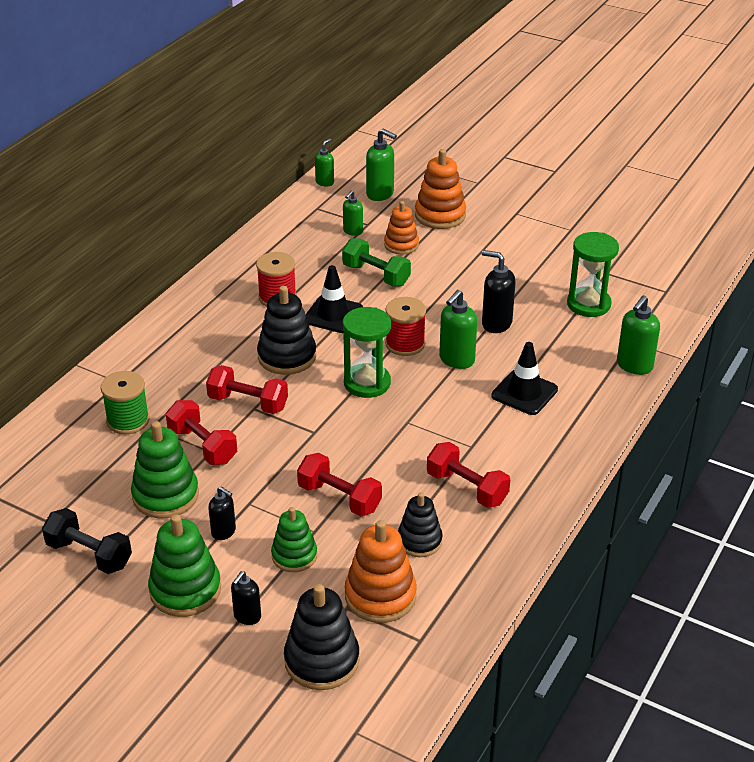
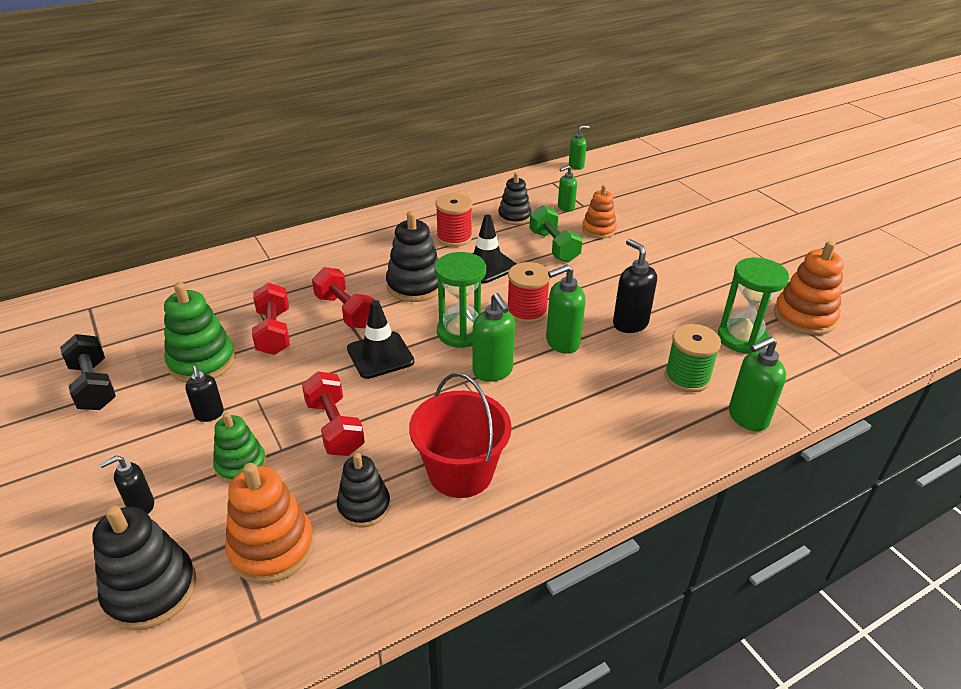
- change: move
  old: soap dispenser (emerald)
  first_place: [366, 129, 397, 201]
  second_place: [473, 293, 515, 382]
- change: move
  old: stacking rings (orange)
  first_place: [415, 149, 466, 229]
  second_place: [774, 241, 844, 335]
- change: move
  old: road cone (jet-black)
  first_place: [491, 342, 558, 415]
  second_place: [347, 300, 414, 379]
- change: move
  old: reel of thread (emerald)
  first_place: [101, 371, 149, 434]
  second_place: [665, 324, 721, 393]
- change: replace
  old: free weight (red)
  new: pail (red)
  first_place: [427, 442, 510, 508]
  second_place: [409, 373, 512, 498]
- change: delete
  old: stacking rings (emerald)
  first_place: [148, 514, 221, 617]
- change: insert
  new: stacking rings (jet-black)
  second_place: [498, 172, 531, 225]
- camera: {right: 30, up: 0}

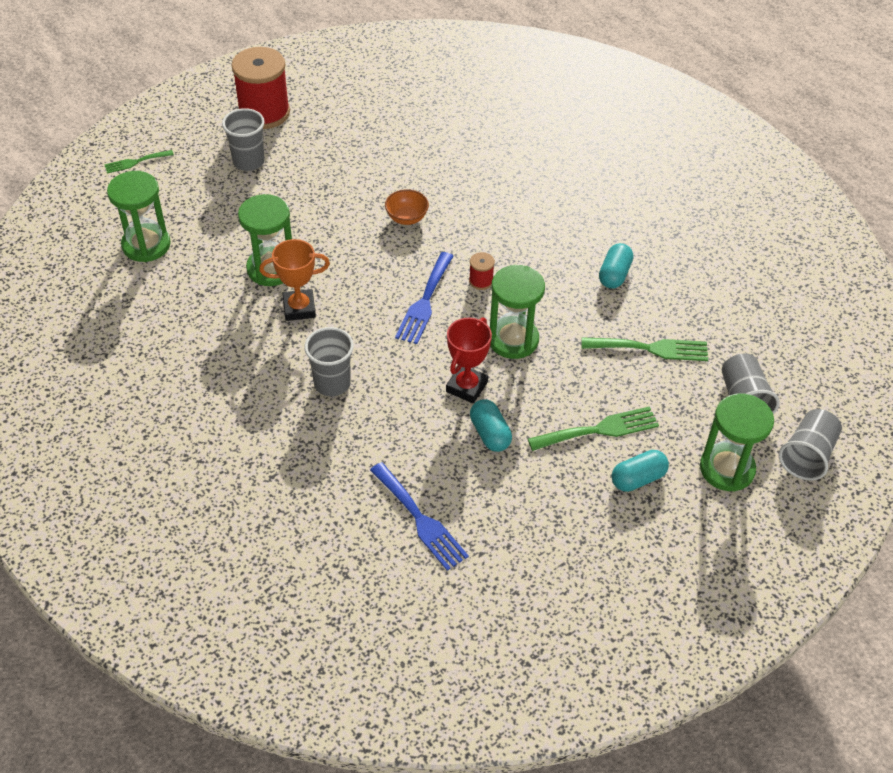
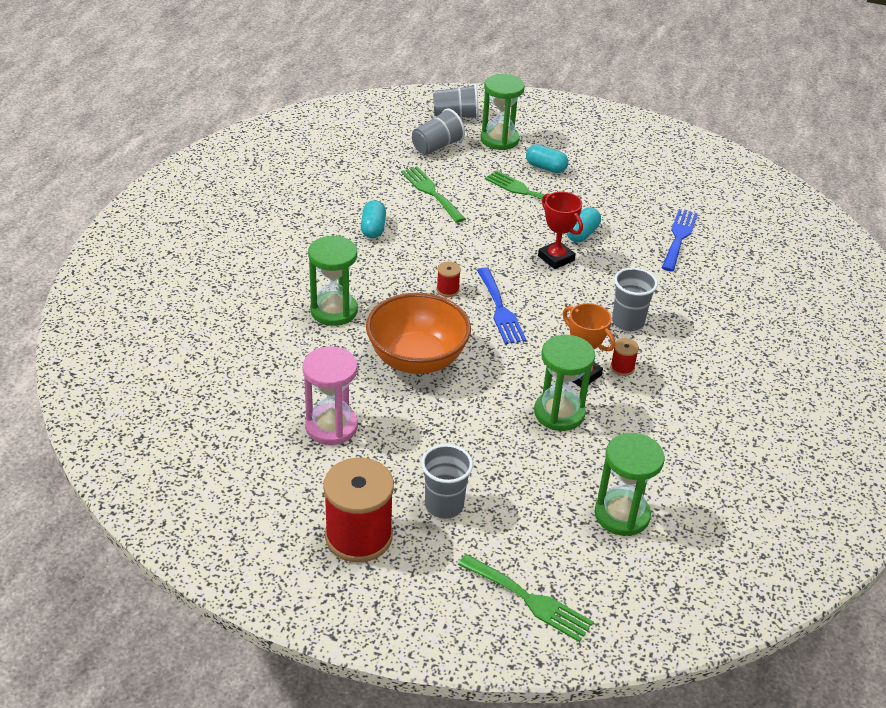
- change: resize
  old: dinner fork (emerald)
  first_place: [104, 150, 174, 174]
  second_place: [458, 554, 594, 642]
  factor: 1.64
- change: resize
  old: deep dish (orange)
  first_place: [385, 189, 429, 225]
  second_place: [366, 293, 471, 374]
  factor: 2.26
- change: rotate
  old: pill shape (turquoise)
  first_place: [599, 243, 633, 289]
  second_place: [361, 200, 386, 238]
  degrees: -75
- change: rotate
  old: dinner fork (blue)
  first_place: [395, 252, 453, 344]
  second_place: [477, 267, 526, 344]
  degrees: 90
- change: move
  old: sand timer (emerald)
  first_place: [490, 265, 545, 359]
  second_place: [308, 236, 358, 326]
- change: rotate
  old: prize cup (red)
  first_place: [446, 317, 492, 403]
  second_place: [538, 192, 583, 269]
  degrees: 60
- change: insert
  new: reel of thread (red)
  second_place: [610, 338, 639, 376]
- change: insert
  new: sand timer (rose-pink)
  second_place: [302, 346, 358, 445]
- camera: {right: -125, up: -10}

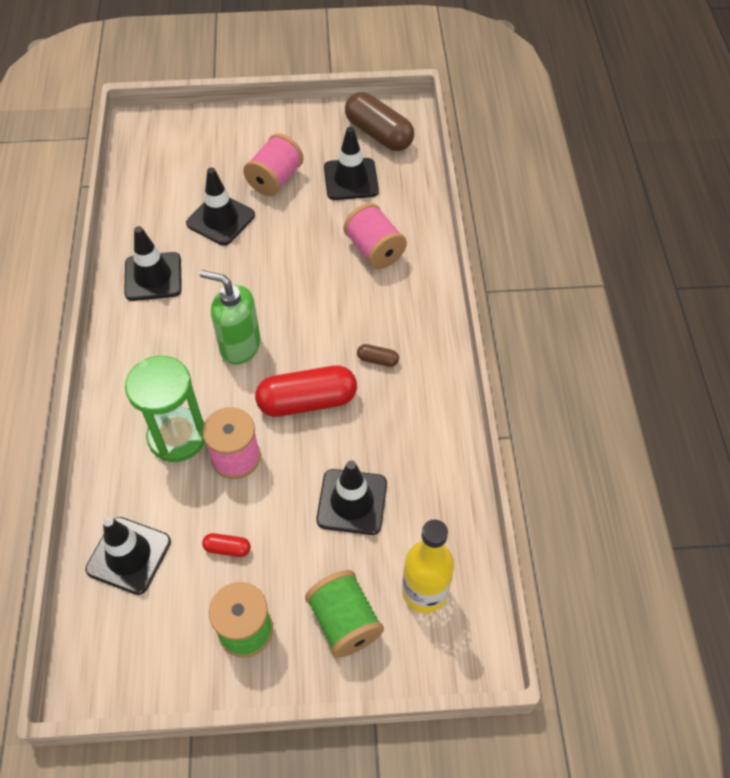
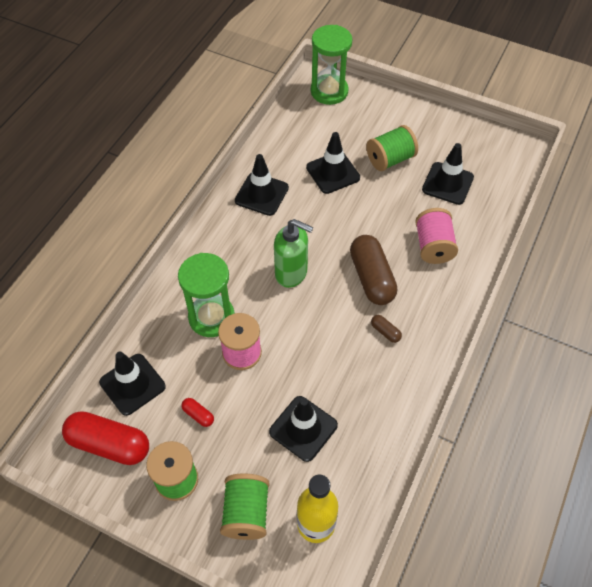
- change: move
  old: pill shape (brown)
  first_place: [345, 92, 414, 151]
  second_place: [350, 235, 397, 305]
- change: recolor
  old: reel of thread (rose-pink)
  new: reel of thread (emerald)
  first_place: [243, 133, 304, 196]
  second_place: [366, 125, 418, 171]
- change: rotate
  old: soap dispenser (emerald)
  first_place: [200, 270, 261, 364]
  second_place: [274, 219, 313, 288]
  degrees: 150
- change: move
  old: pill shape (red)
  first_place: [255, 365, 357, 417]
  second_place: [62, 411, 149, 465]
- change: insert
  new: sand timer (emerald)
  second_place: [311, 25, 352, 105]
- camera: {right: 30, up: 0}

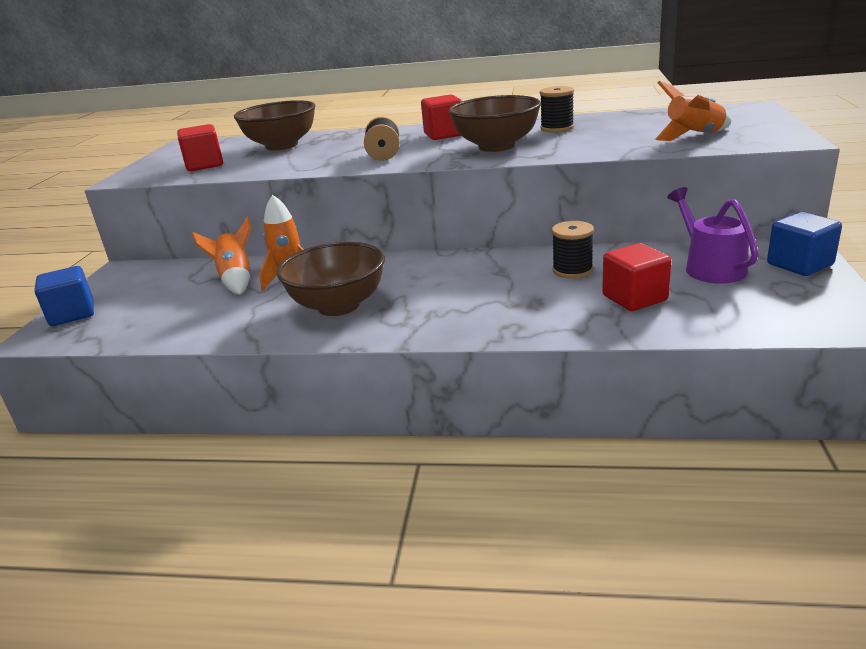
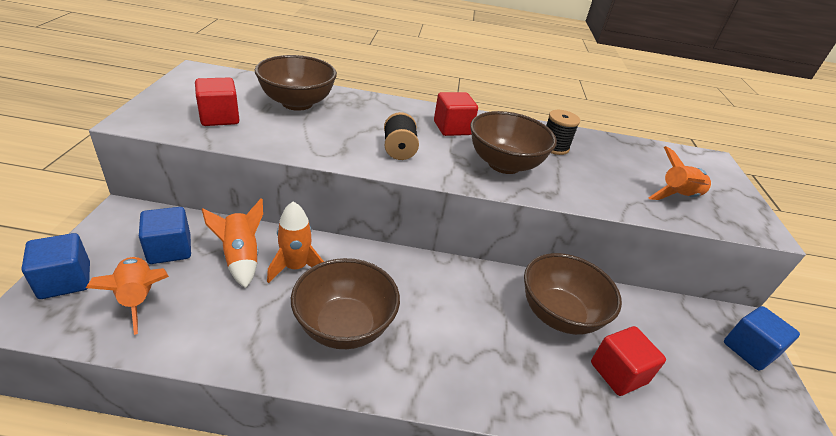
- change: delete
  old: sprinkling can (royal purple)
  first_place: [667, 187, 759, 284]
- change: replace
  old: reel of thread (jet-black)
  new: deep dish (brown)
  first_place: [552, 221, 594, 279]
  second_place: [524, 253, 622, 335]
- change: insert
  new: cube (blue)
  second_place: [139, 207, 191, 264]
- change: insert
  new: spaceship (orange)
  second_place: [86, 257, 169, 335]
- camera: {right: -10, up: 10}

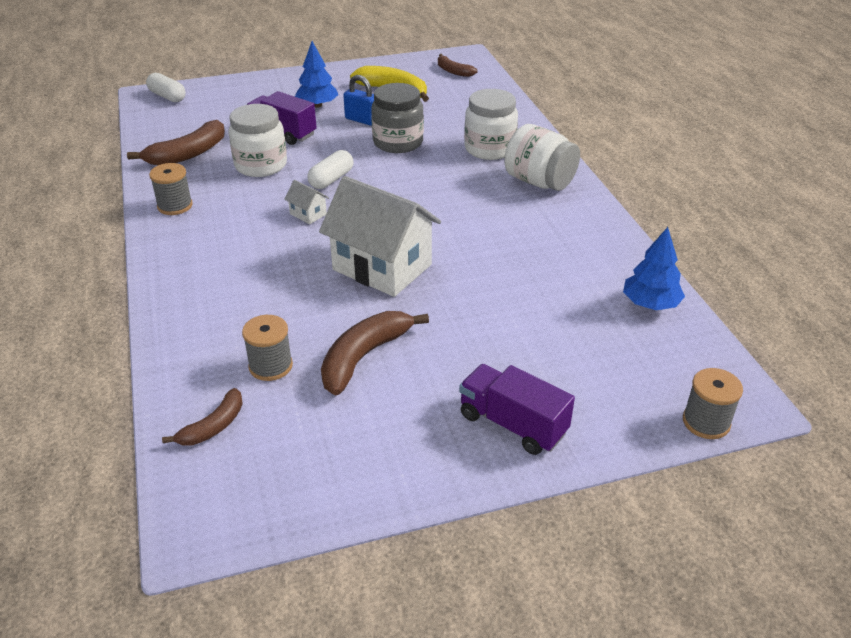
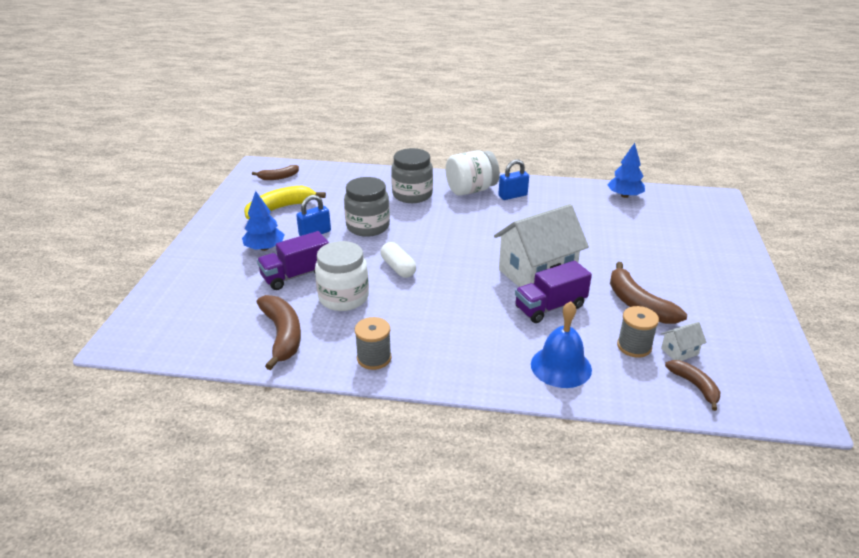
- change: delete
  old: pill shape (snow-white)
  first_place: [146, 73, 186, 102]
- change: recolor
  old: jar (snow-white)
  new: jar (grey)
  first_place: [464, 89, 518, 160]
  second_place: [391, 148, 433, 203]
- change: move
  old: house (snow-white)
  first_place: [284, 180, 329, 224]
  second_place: [661, 322, 707, 361]
- change: move
  old: truck (royal purple)
  first_place: [459, 364, 575, 455]
  second_place: [515, 261, 592, 323]
- change: delete
  old: reel of thread (grey)
  first_place: [683, 368, 743, 439]
- change: insert
  new: lock (blue)
  second_place: [498, 159, 529, 200]
- change: insert
  new: school bell (blue)
  second_place: [531, 301, 592, 388]
- camera: {right: -65, up: -5}

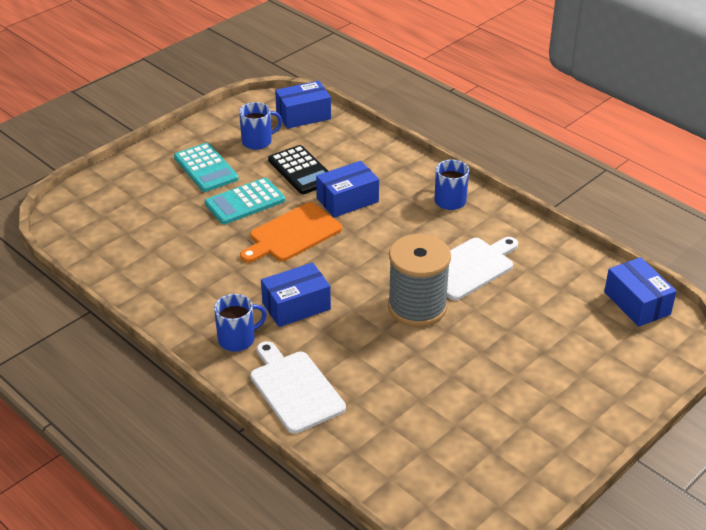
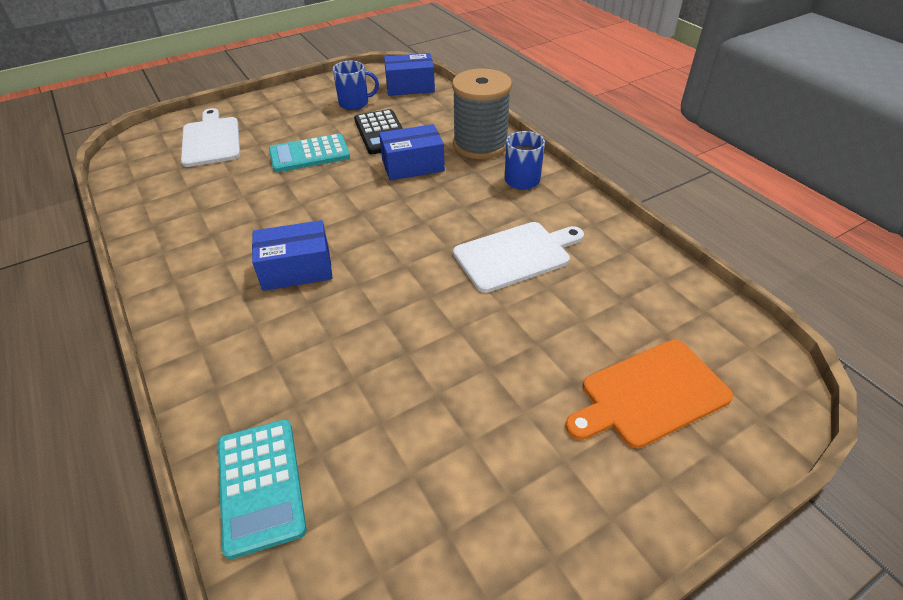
- change: move
  old: calculator (turquoise)
  first_place: [174, 143, 239, 192]
  second_place: [218, 419, 307, 559]
- change: move
  old: bread board (orange)
  first_place: [240, 202, 342, 263]
  second_place: [565, 340, 733, 448]
- change: move
  old: reel of thread (grey)
  first_place: [388, 234, 451, 327]
  second_place: [452, 69, 512, 159]
- change: delete
  old: package (blue)
  first_place: [604, 257, 677, 327]
- change: delete
  old: mug (blue)
  first_place: [214, 294, 267, 352]
- change: move
  old: bread board (snow-white)
  first_place: [250, 341, 346, 434]
  second_place: [181, 108, 240, 167]
- camera: {right: 15, up: 5}

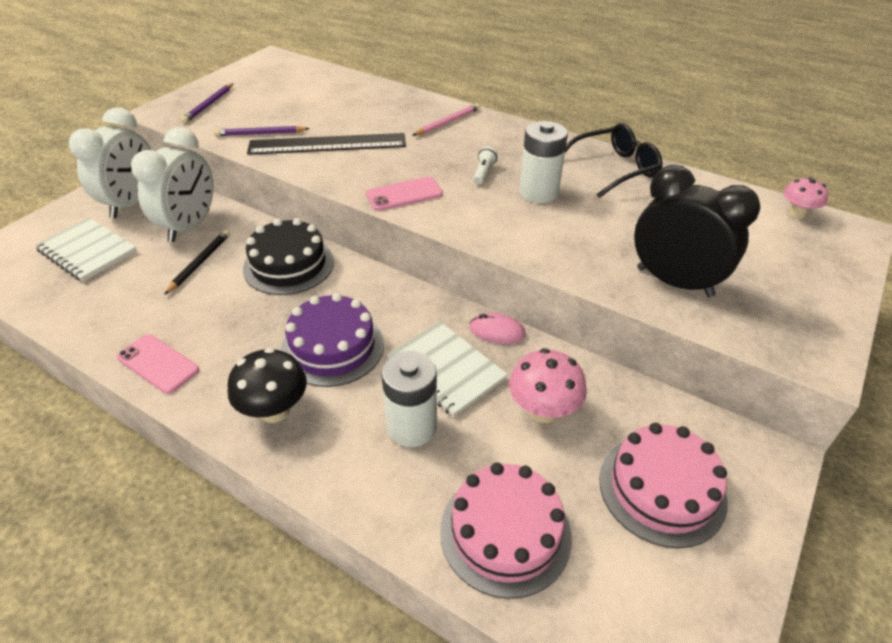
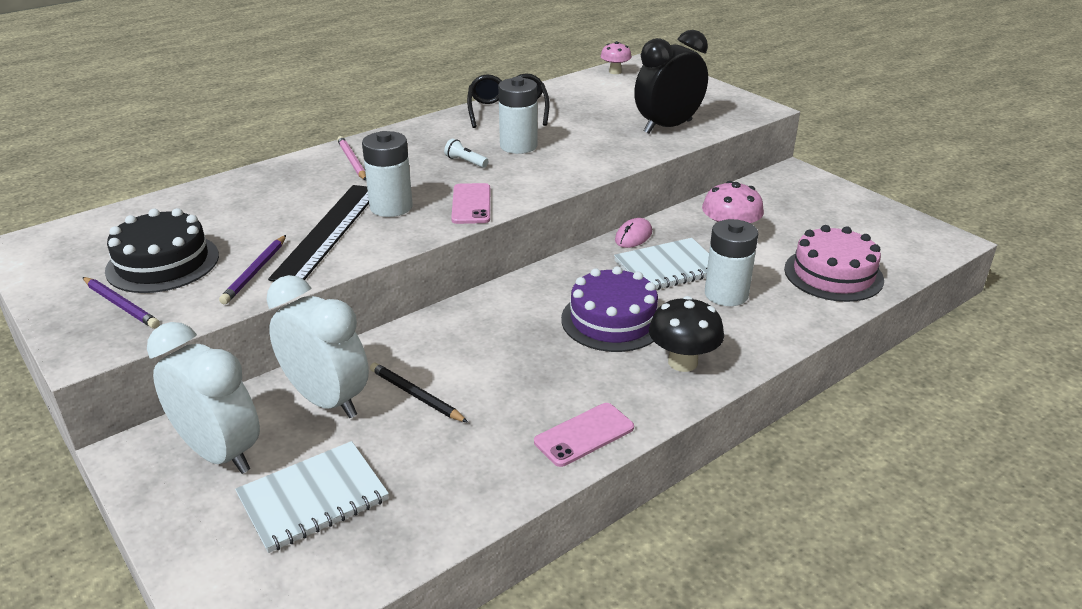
- change: move
  old: layer cake (jet-black)
  first_place: [243, 218, 334, 295]
  second_place: [105, 208, 219, 293]
- change: delete
  old: layer cake (rose-pink)
  first_place: [599, 423, 728, 548]
- change: insert
  new: battery (snow-white)
  second_place: [362, 131, 413, 217]
- camera: {right: -70, up: -10}

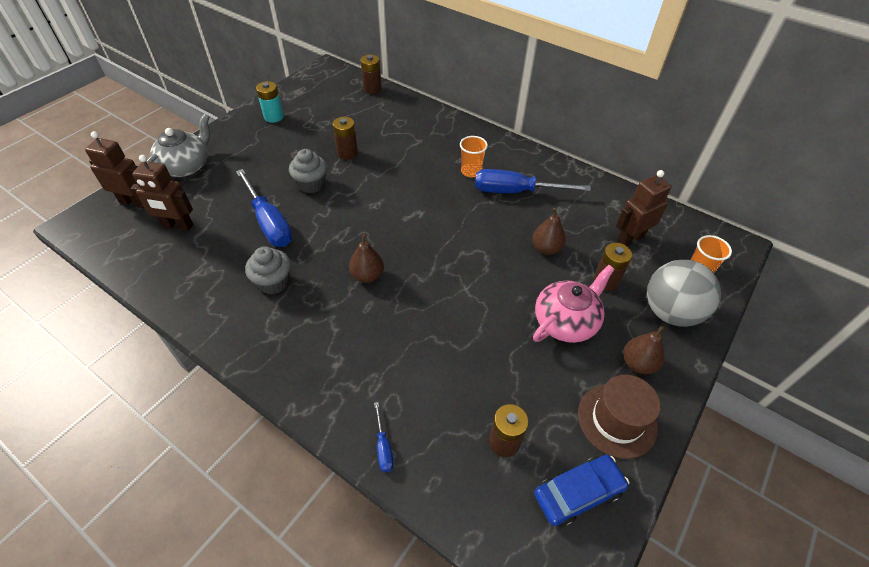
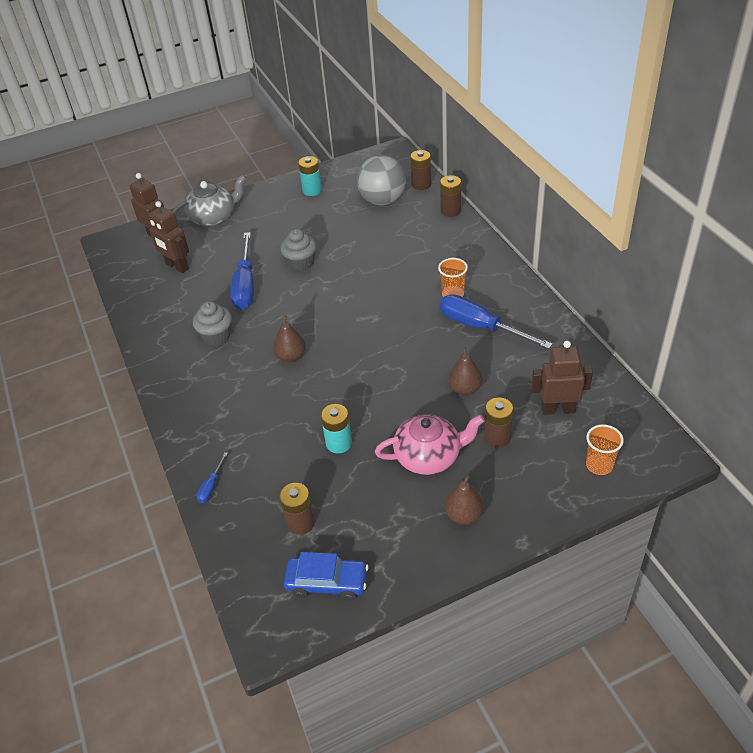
- change: move
  old: battery (brown)
  first_place: [333, 117, 358, 160]
  second_place: [440, 175, 461, 217]
- change: move
  old: ball (grey)
  first_place: [647, 260, 721, 327]
  second_place: [357, 155, 406, 205]
- change: delete
  old: tall hat (brown)
  first_place: [578, 375, 661, 459]
- change: insert
  new: battery (turquoise)
  second_place: [321, 404, 352, 454]
- camera: {right: 35, up: -5}

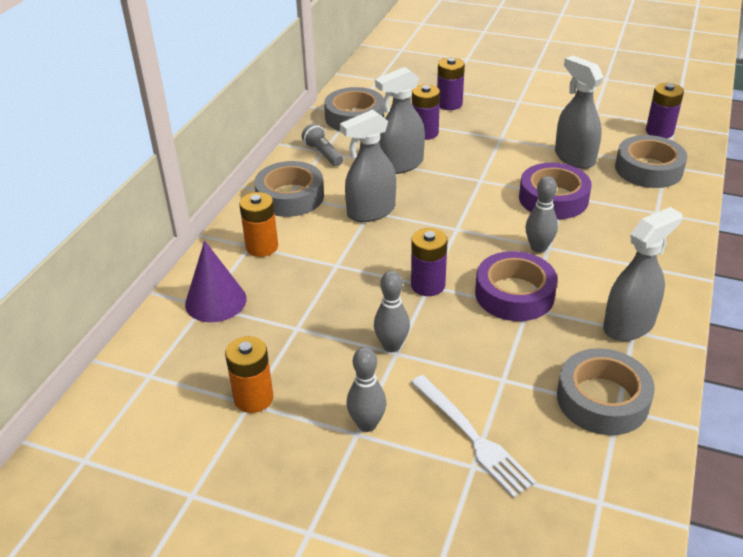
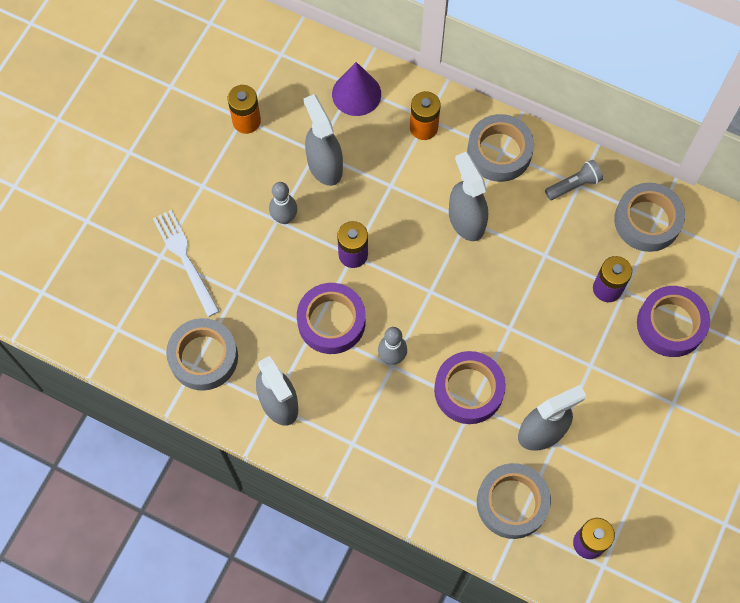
- change: replace
  old: battery (royal purple)
  new: sticky tape (royal purple)
  first_place: [437, 57, 465, 110]
  second_place: [637, 286, 710, 357]
- change: move
  old: spray bottle (grey)
  first_place: [375, 67, 425, 174]
  second_place: [304, 94, 343, 186]
- change: delete
  old: bowling pin (grey)
  first_place: [347, 347, 386, 432]
- change: rotate
  old: dinner fork (snow-white)
  first_place: [411, 375, 537, 498]
  second_place: [153, 210, 219, 317]
  degrees: 90
- camera: {right: 95, up: 30}

